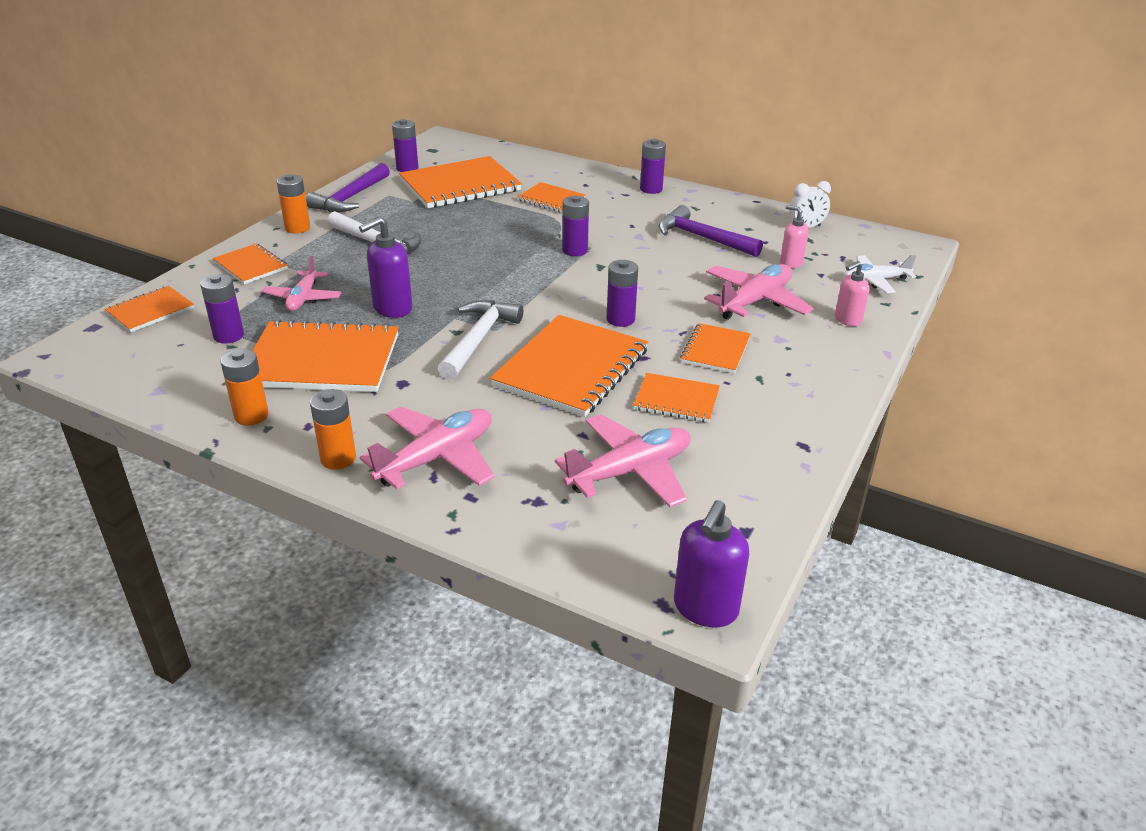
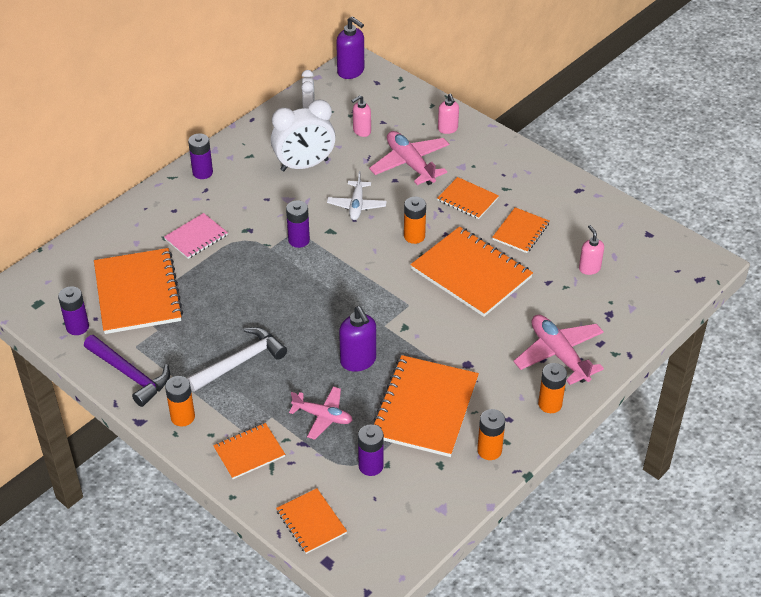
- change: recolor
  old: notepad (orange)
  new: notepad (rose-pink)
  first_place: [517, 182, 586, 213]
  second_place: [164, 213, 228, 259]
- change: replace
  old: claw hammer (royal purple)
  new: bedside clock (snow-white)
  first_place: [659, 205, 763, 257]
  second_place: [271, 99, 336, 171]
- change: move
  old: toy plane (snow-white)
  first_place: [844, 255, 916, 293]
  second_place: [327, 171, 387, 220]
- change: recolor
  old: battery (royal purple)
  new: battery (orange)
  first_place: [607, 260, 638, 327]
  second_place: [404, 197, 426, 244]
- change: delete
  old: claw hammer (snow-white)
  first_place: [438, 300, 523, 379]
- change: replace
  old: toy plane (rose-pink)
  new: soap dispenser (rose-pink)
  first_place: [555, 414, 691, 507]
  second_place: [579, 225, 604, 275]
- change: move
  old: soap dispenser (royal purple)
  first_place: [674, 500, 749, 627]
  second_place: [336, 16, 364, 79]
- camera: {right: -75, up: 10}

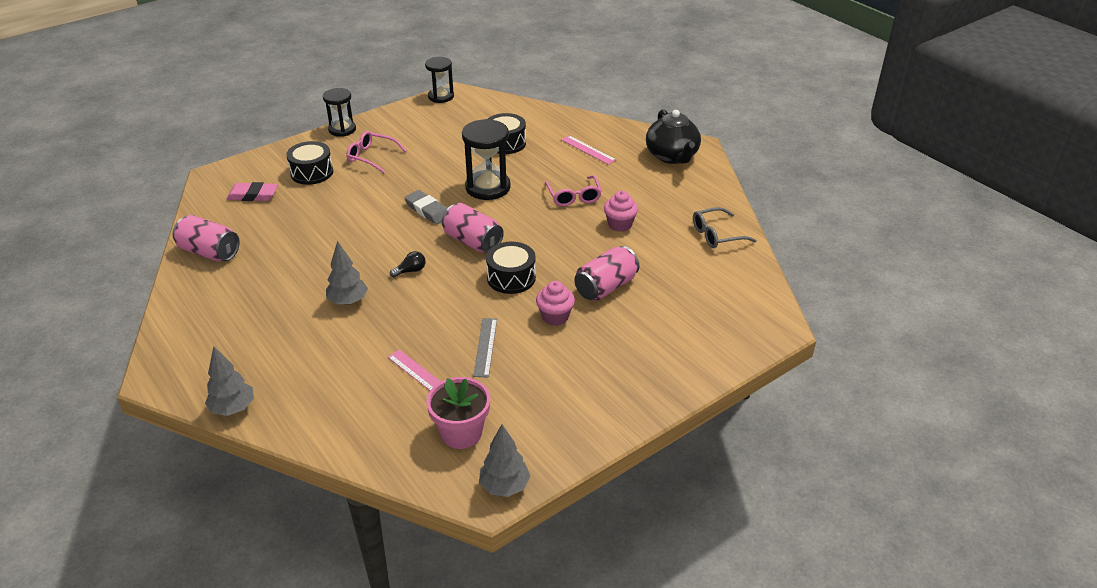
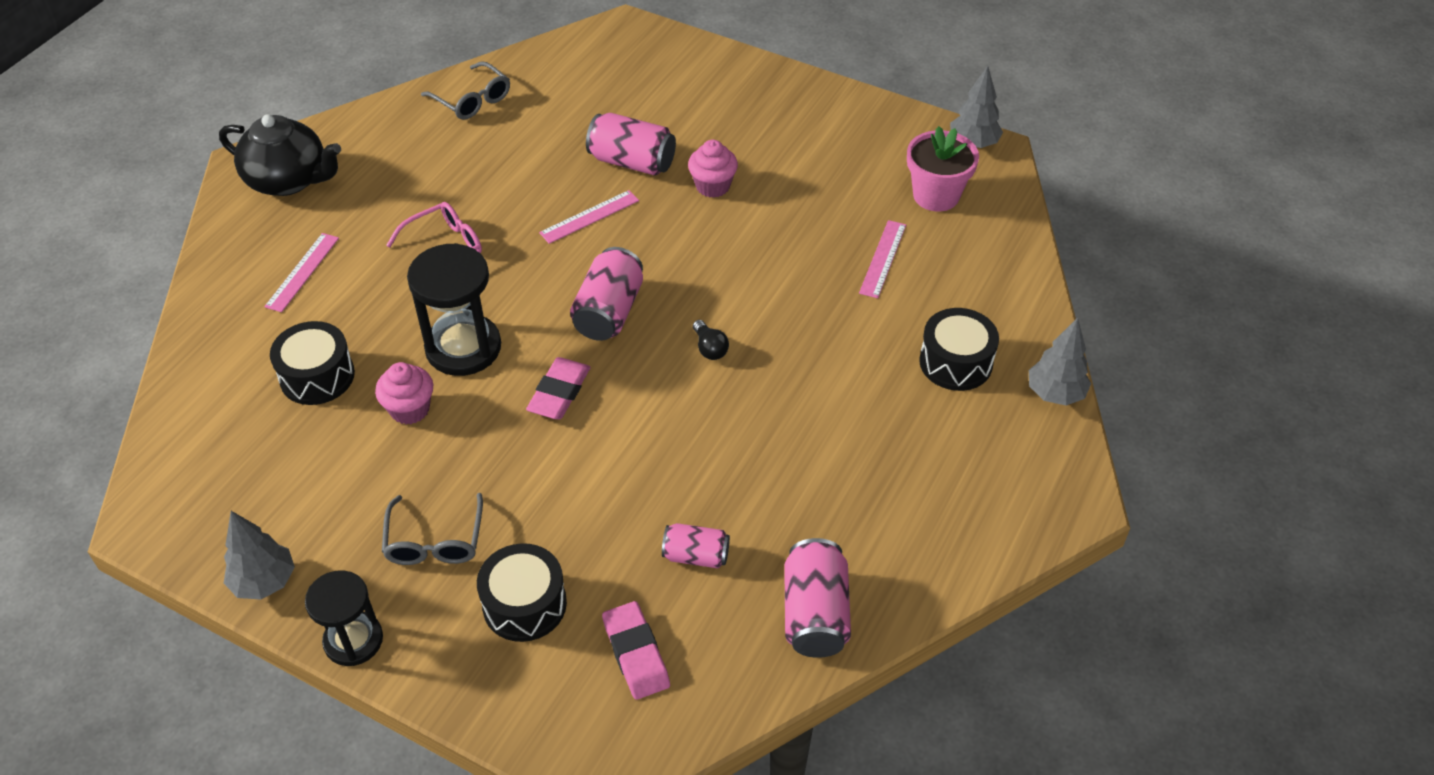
- change: delete
  old: sand timer (jet-black)
  first_place: [425, 57, 454, 103]
- change: rotate
  old: china teapot (jet-black)
  first_place: [646, 109, 701, 164]
  second_place: [219, 114, 341, 196]
  degrees: 60
- change: recolor
  old: eyeglasses (rose-pink)
  new: eyeglasses (grey)
  first_place: [346, 131, 407, 173]
  second_place: [382, 493, 483, 565]
- change: recolor
  old: eraser (grey)
  new: eraser (rose-pink)
  first_place: [404, 190, 447, 224]
  second_place: [526, 357, 591, 419]
- change: move
  old: muffin (rose-pink)
  first_place: [604, 191, 638, 232]
  second_place: [375, 362, 433, 424]
- change: move
  old: fir tree (grey)
  first_place: [326, 241, 368, 305]
  second_place: [224, 511, 295, 600]
- change: move
  old: toy drum (jet-black)
  first_place: [486, 241, 536, 294]
  second_place: [919, 308, 999, 391]
- change: rotate
  old: lightbulb (jet-black)
  first_place: [390, 251, 426, 278]
  second_place: [693, 320, 729, 360]
  degrees: -150
- change: delete
  old: measuring stick (grey)
  first_place: [473, 318, 497, 378]
- change: insert
  new: measuring stick (rose-pink)
  second_place: [539, 190, 639, 244]
- change: insert
  new: soda can (rose-pink)
  second_place: [662, 523, 730, 568]
- camera: {right: -115, up: 10}

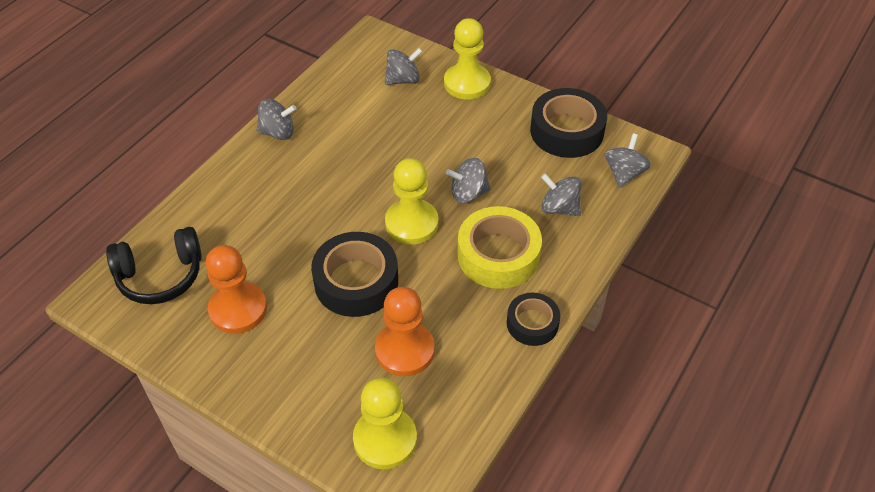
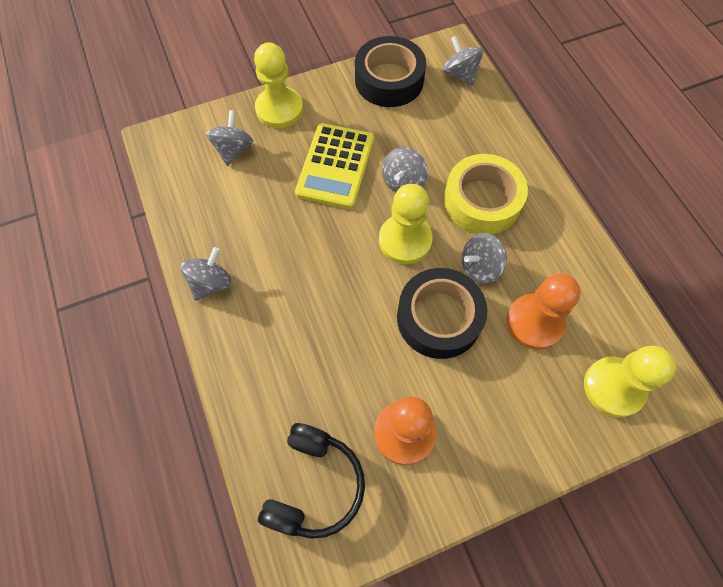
- change: move
  old: whirligig (grey)
  first_place: [541, 173, 581, 216]
  second_place: [462, 233, 507, 284]
- change: delete
  old: sticky tape (jet-black)
  first_place: [507, 293, 560, 346]
- change: insert
  new: calculator (golden)
  second_place: [295, 123, 374, 209]
- camera: {right: -55, up: 15}

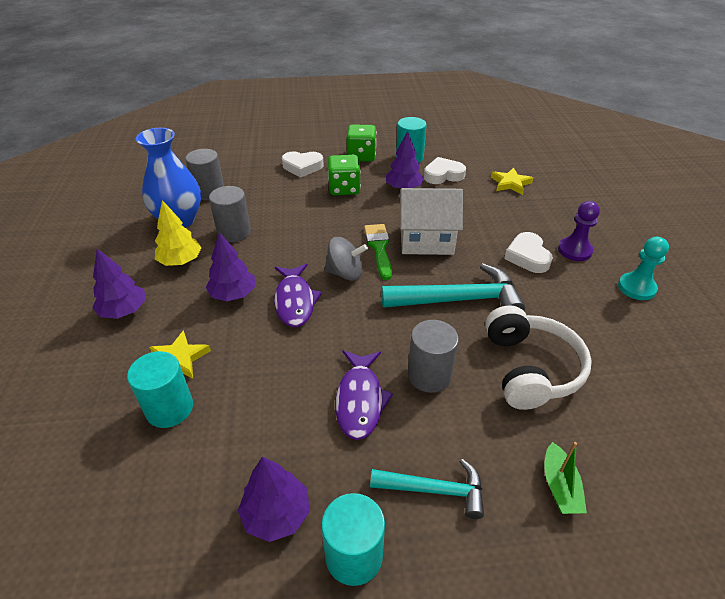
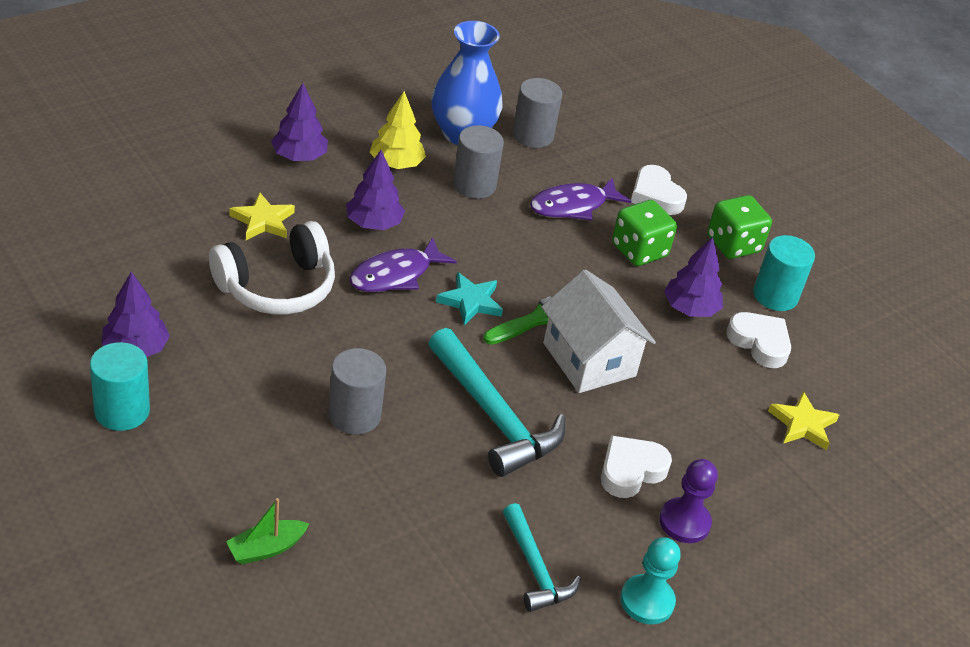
- change: replace
  old: whirligig (grey)
  new: star (turquoise)
  first_place: [324, 237, 368, 281]
  second_place: [436, 272, 503, 325]
- change: move
  old: headphones (snow-white)
  first_place: [485, 305, 592, 410]
  second_place: [209, 221, 335, 315]
- change: move
  old: fish (royal purple)
  first_place: [335, 350, 393, 440]
  second_place: [530, 177, 632, 220]
- change: delete
  old: solid cylinder (turquoise)
  first_place: [127, 351, 193, 428]
- change: move
  old: claw hammer (turquoise)
  first_place: [370, 459, 484, 519]
  second_place: [503, 503, 581, 612]
- camera: {right: 55, up: 0}

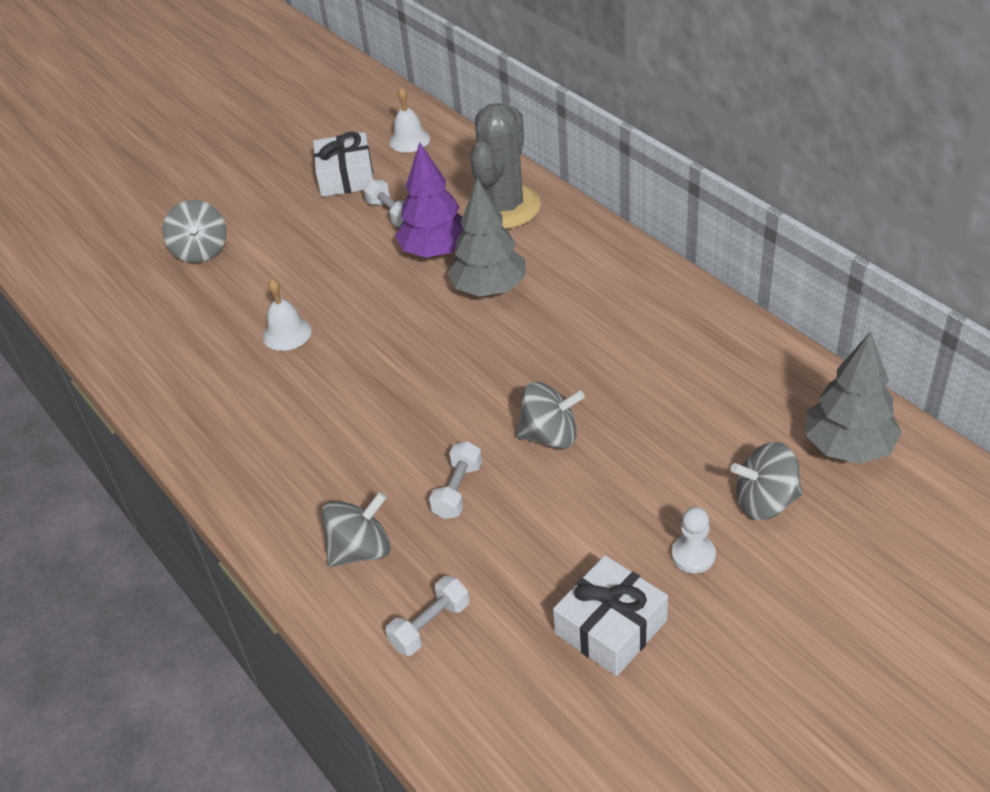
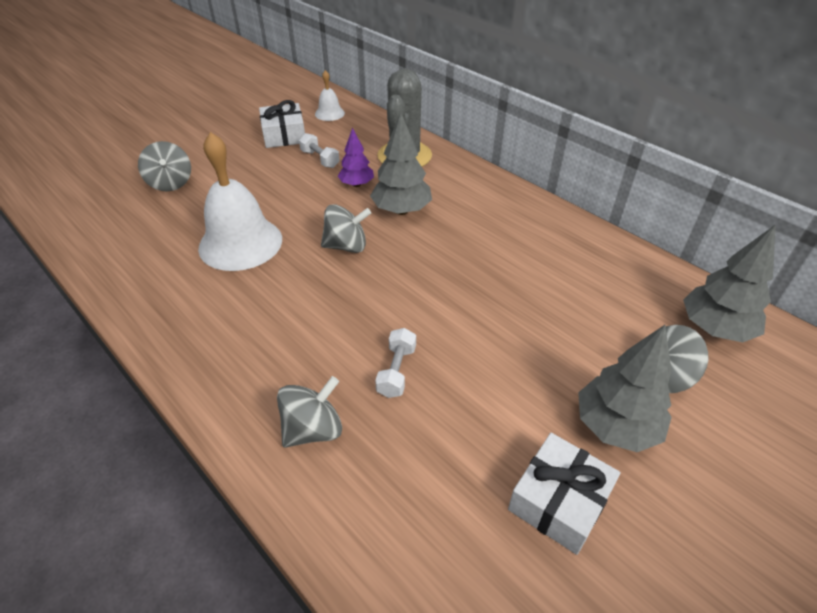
- change: resize
  old: fir tree (royal purple)
  first_place: [395, 142, 464, 258]
  second_place: [338, 128, 374, 187]
  factor: 0.63
- change: resize
  old: school bell (snow-white)
  first_place: [263, 279, 311, 351]
  second_place: [198, 132, 282, 271]
  factor: 2.07
- change: move
  old: whirligig (grey)
  first_place: [516, 382, 585, 449]
  second_place: [321, 204, 371, 253]
- change: replace
  old: game pawn (snow-white)
  new: fir tree (grey)
  first_place: [672, 507, 716, 573]
  second_place: [578, 325, 672, 452]
- change: delete
  old: free weight (snow-white)
  first_place: [385, 576, 470, 656]
- camera: {right: -10, up: 0}

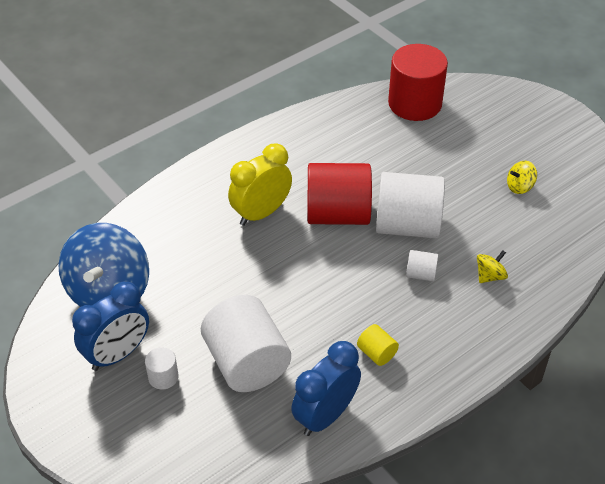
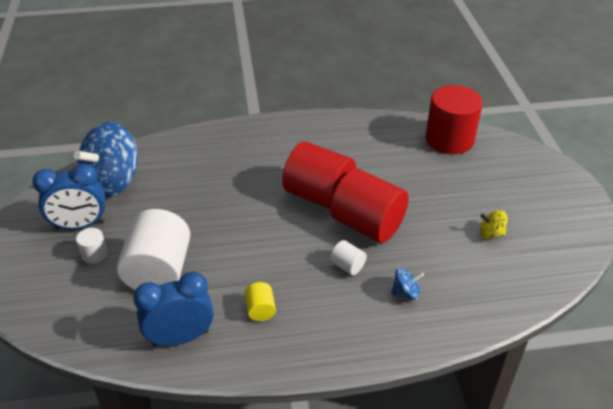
- change: delete
  old: bedside clock (golden)
  first_place: [228, 143, 292, 226]
- change: recolor
  old: solid cylinder (snow-white)
  new: solid cylinder (red)
  first_place: [376, 172, 445, 238]
  second_place: [330, 169, 409, 243]
- change: recolor
  old: whirligig (golden)
  new: whirligig (blue)
  first_place: [477, 250, 508, 283]
  second_place: [391, 268, 424, 300]
- camera: {right: 30, up: -5}

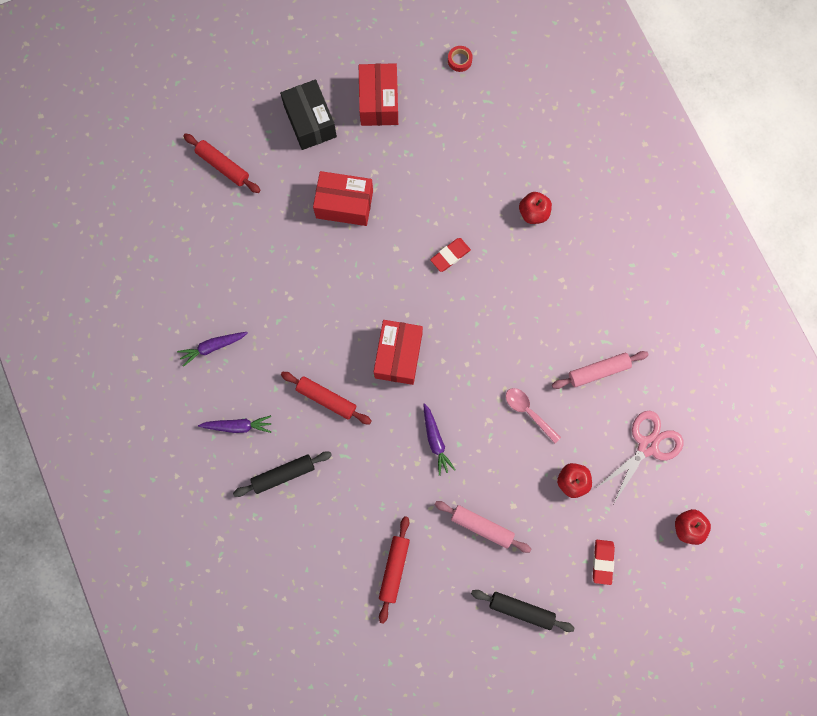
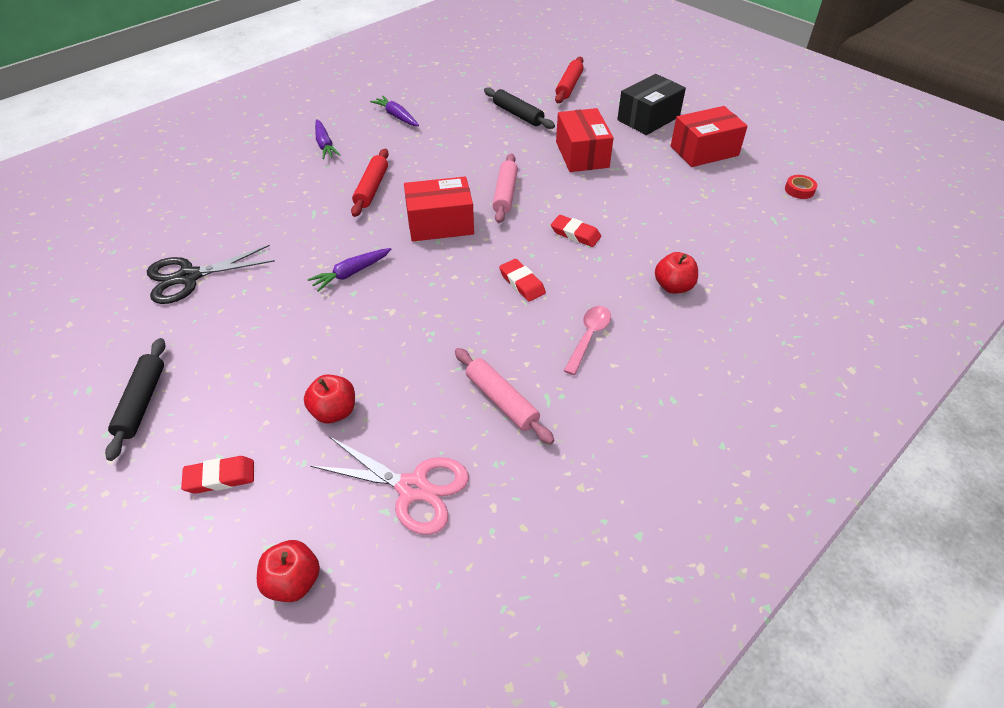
- change: move
  old: spoon (rose-pink)
  first_place: [506, 388, 561, 443]
  second_place: [564, 306, 611, 375]
- change: move
  old: rolling pin (jet-black)
  first_place: [233, 451, 332, 497]
  second_place: [484, 87, 555, 129]
- change: move
  old: rolling pin (rose-pink)
  first_place: [435, 501, 531, 553]
  second_place: [492, 154, 518, 223]
- change: replace
  old: rolling pin (red)
  new: shears (jet-black)
  first_place: [379, 516, 410, 624]
  second_place: [147, 245, 275, 304]
- change: insert
  new: eraser (red)
  second_place: [499, 259, 546, 302]
- camera: {right: 70, up: -30}

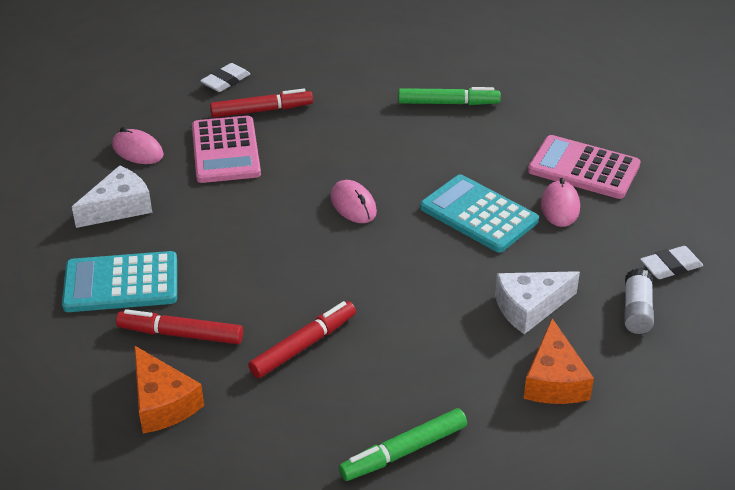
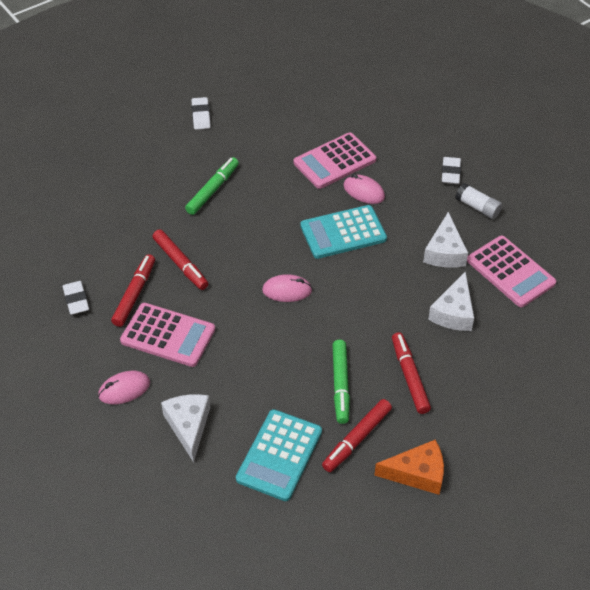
- change: replace
  old: cheese (orange)
  new: calculator (rose-pink)
  first_place: [523, 318, 594, 404]
  second_place: [467, 236, 556, 307]
- change: move
  old: marker pen (emerald)
  first_place: [339, 408, 467, 481]
  second_place: [332, 340, 350, 424]
- change: insert
  new: eraser (snow-white)
  second_place: [191, 97, 211, 130]
- change: insert
  new: marker pen (red)
  second_place: [152, 229, 208, 290]
- change: insert
  new: cheese (snow-white)
  second_place: [428, 271, 474, 331]
- camera: {right: -60, up: 10}

